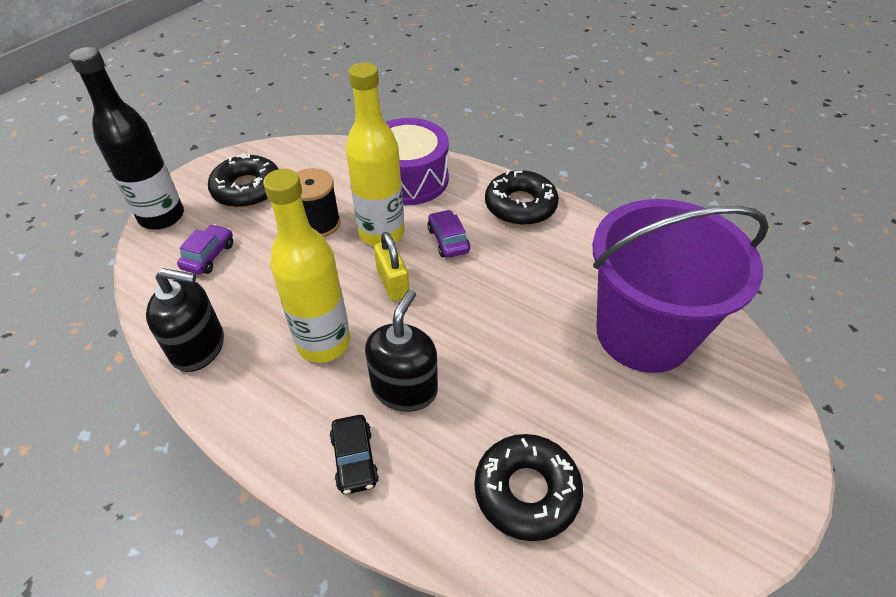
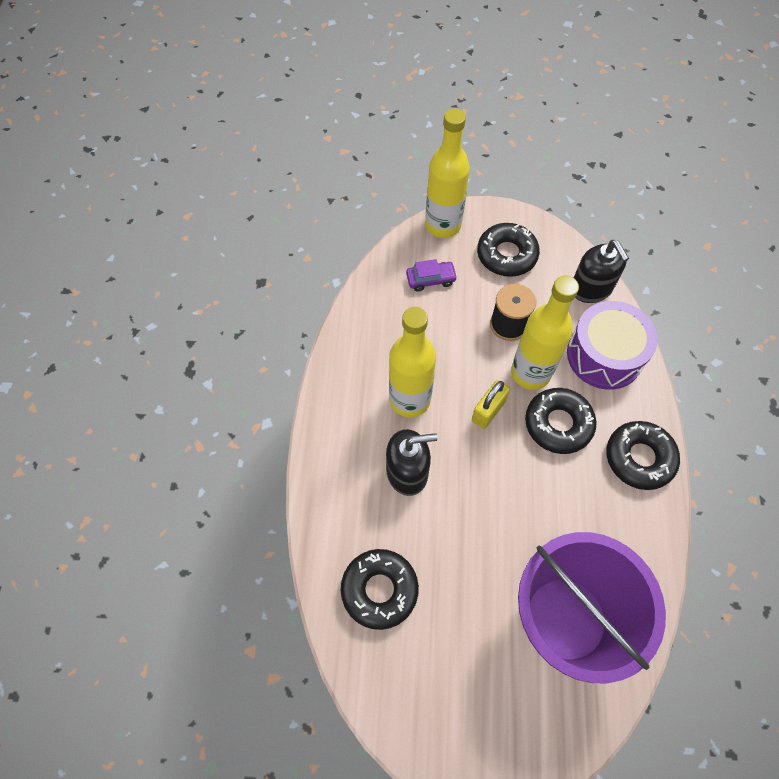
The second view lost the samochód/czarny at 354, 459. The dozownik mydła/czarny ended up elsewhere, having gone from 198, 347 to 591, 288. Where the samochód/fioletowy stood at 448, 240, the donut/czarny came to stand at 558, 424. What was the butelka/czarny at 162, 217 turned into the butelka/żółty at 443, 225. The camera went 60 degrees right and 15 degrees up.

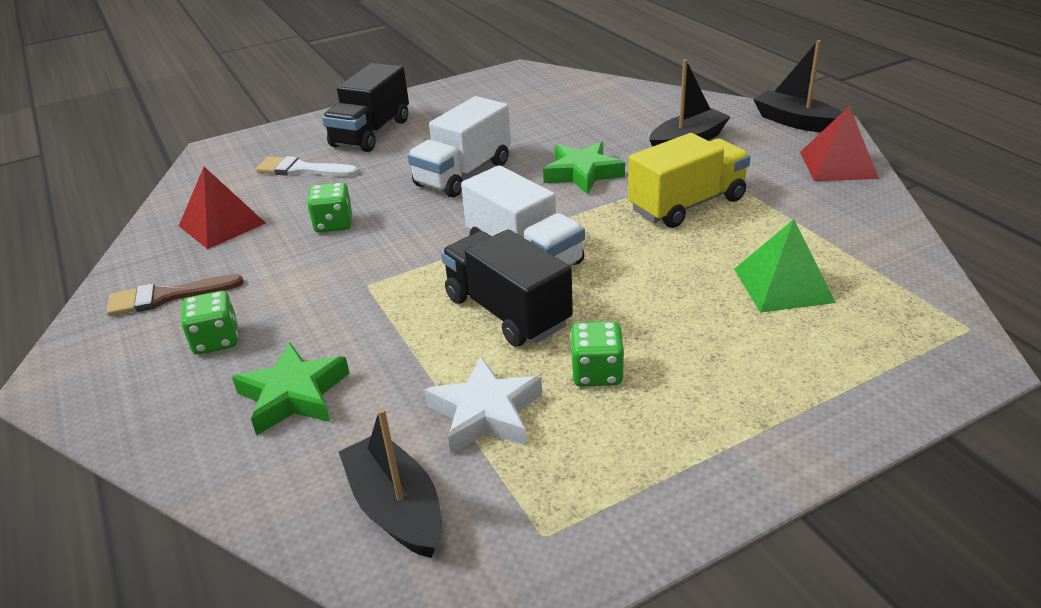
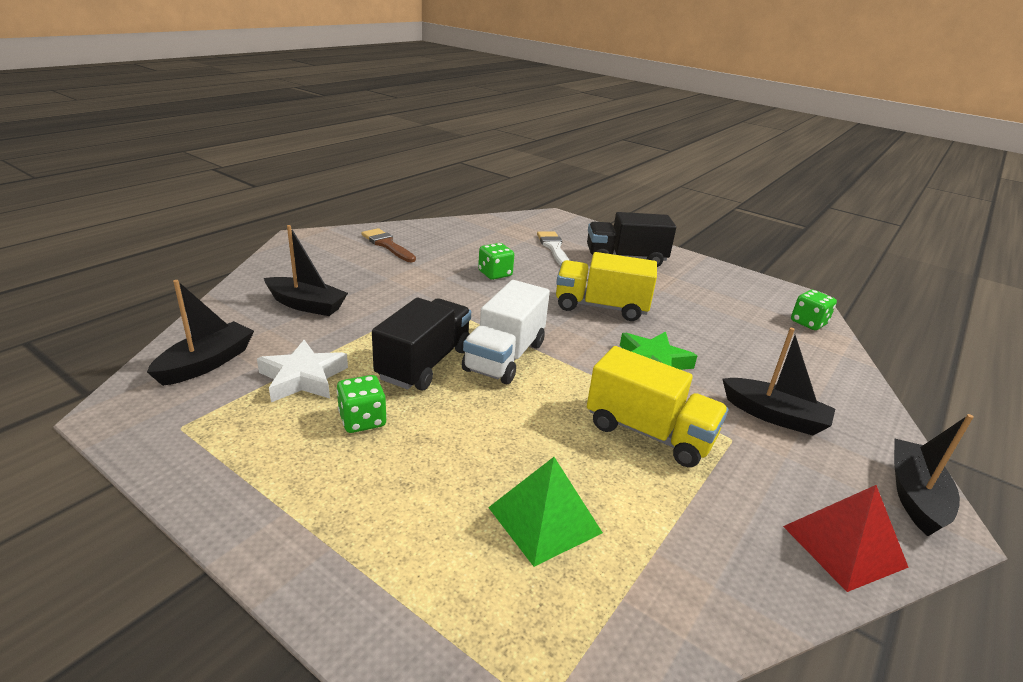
The second view lost the piramida/czerwony at 222, 224. The kostka do gry/zielony ended up elsewhere, having gone from 216, 340 to 808, 323. Where the gwiazda/zielony stood at 294, 395, the łódka/czarny came to stand at 306, 305. What was the ciężarówka/biały at 463, 174 turned into the ciężarówka/żółty at 601, 307. The camera went 60 degrees right and 5 degrees down.

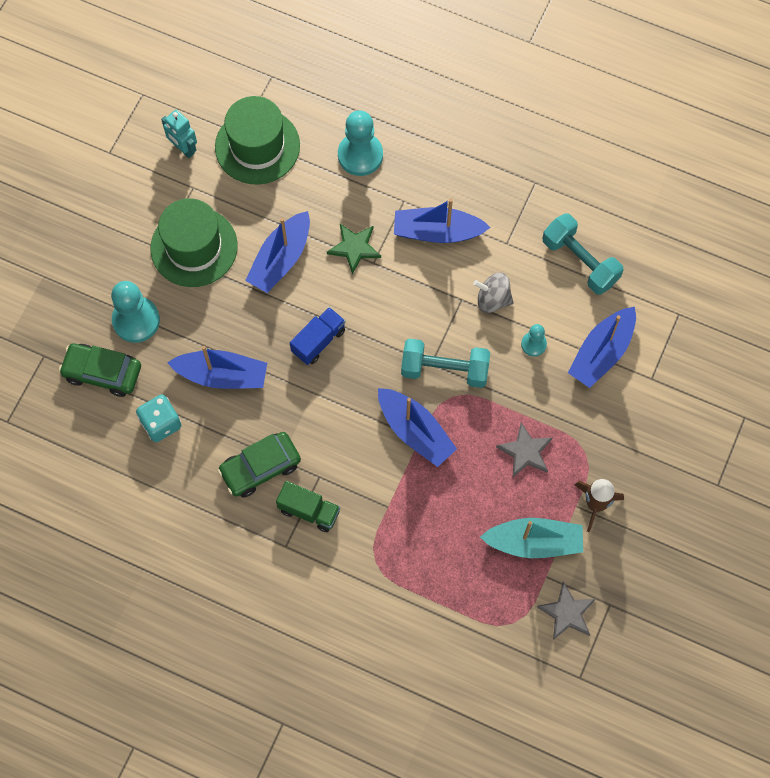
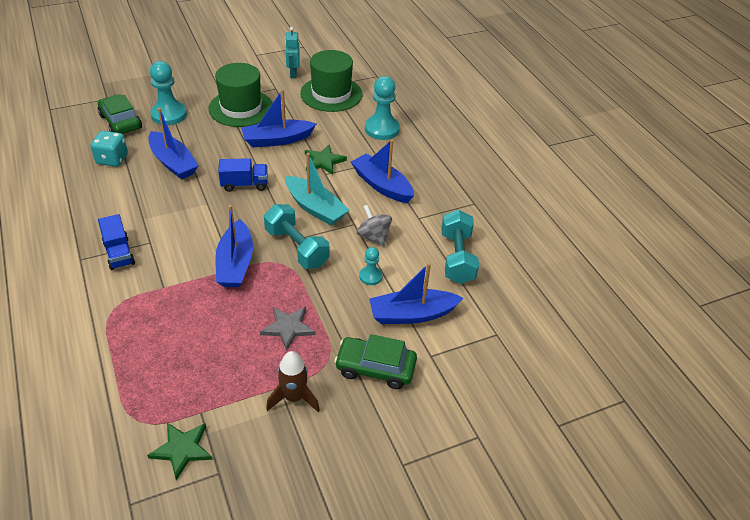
The samochód/zielony ended up elsewhere, having gone from 260, 468 to 375, 368. The łódka/turkusowy ended up elsewhere, having gone from 534, 542 to 315, 208. What was the ciężarówka/zielony at 309, 511 turned into the ciężarówka/niebieski at 119, 253. What was the gwiazda/szary at 567, 613 turned into the gwiazda/zielony at 182, 449. The camera went 40 degrees right and 25 degrees down.

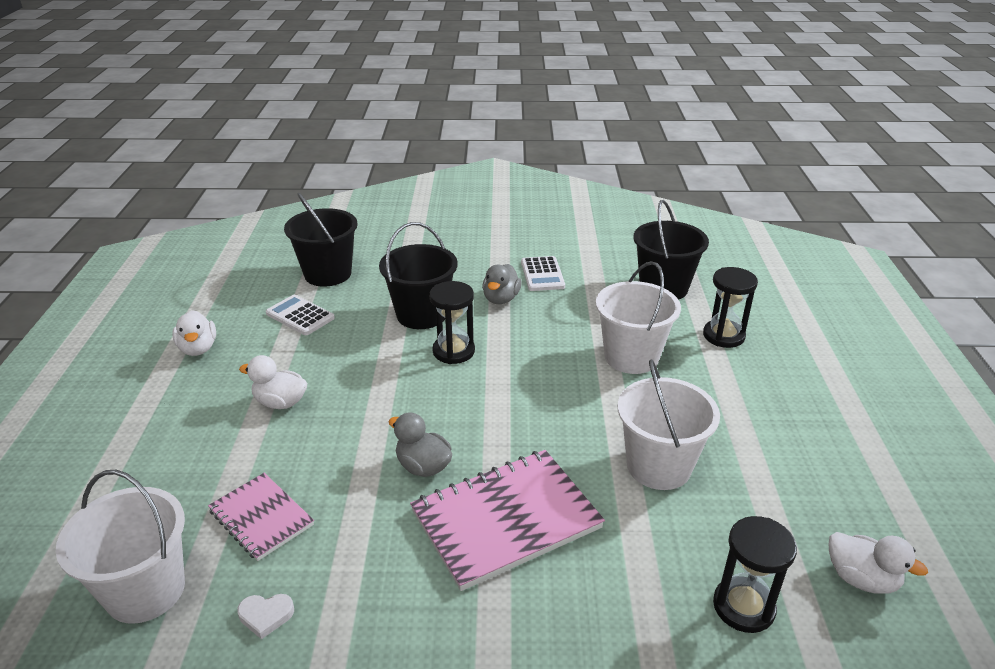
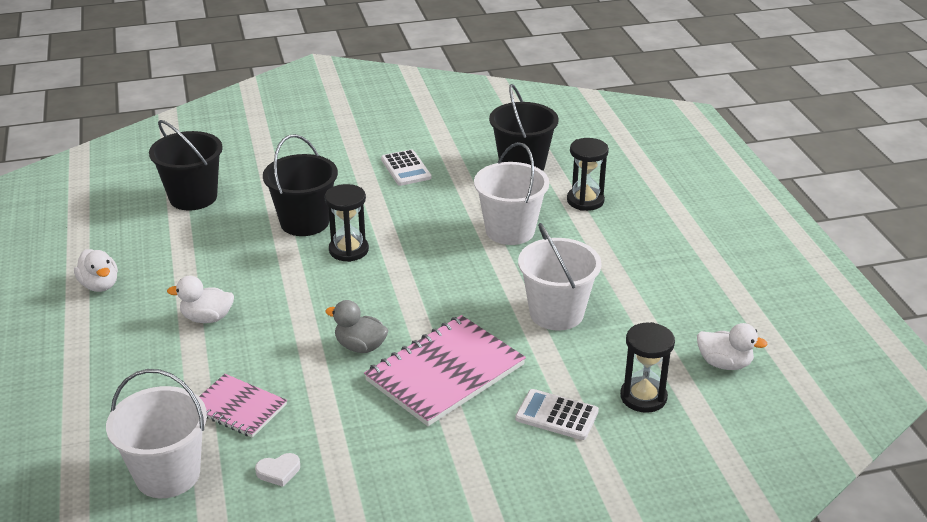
The second view lost the kaczka/szary at 501, 299. The kalkulator/biały ended up elsewhere, having gone from 300, 316 to 556, 415. The camera went 15 degrees left and 0 degrees up.

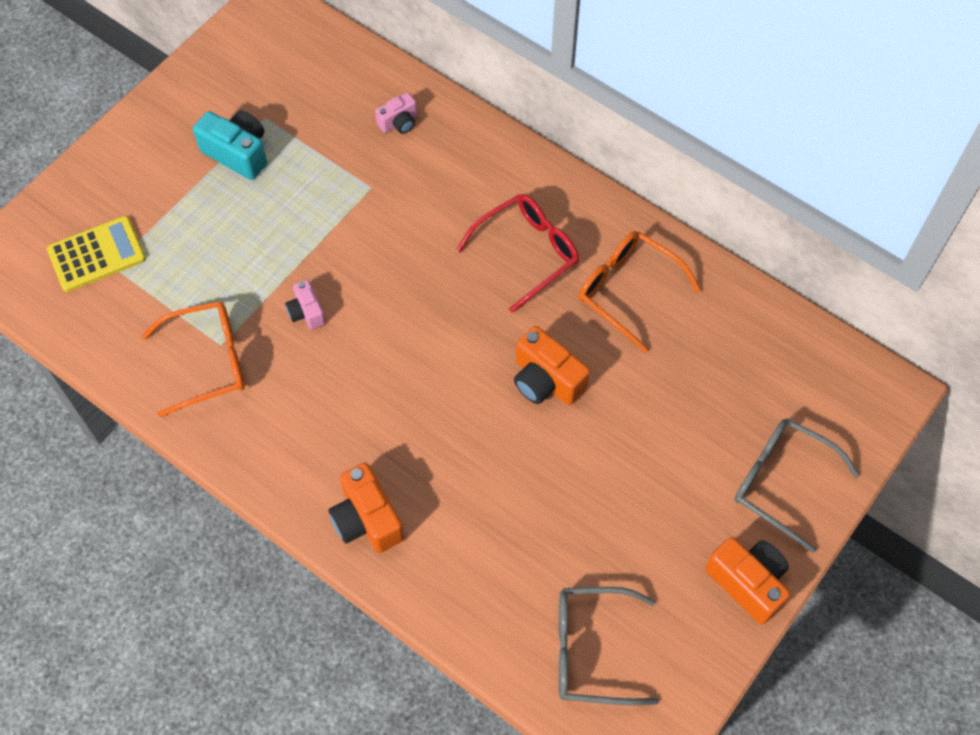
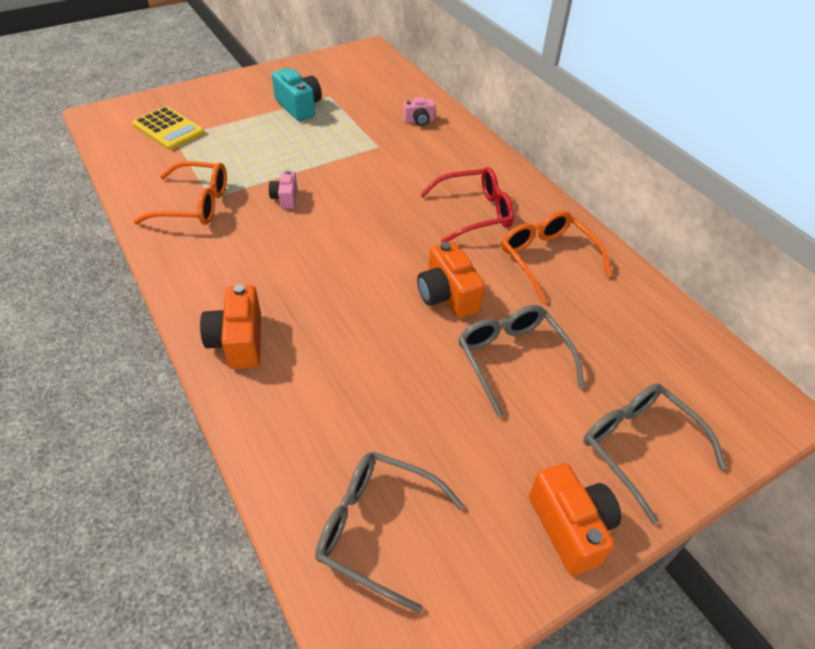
The second view gained the okulary/szary at 512, 359. The kalkulator/żółty at 97, 254 ended up facing another way, 45 degrees clockwise from before. The camera went 20 degrees right and 15 degrees down.

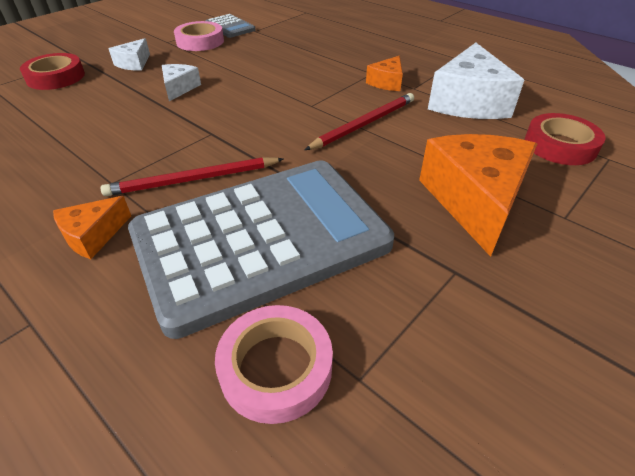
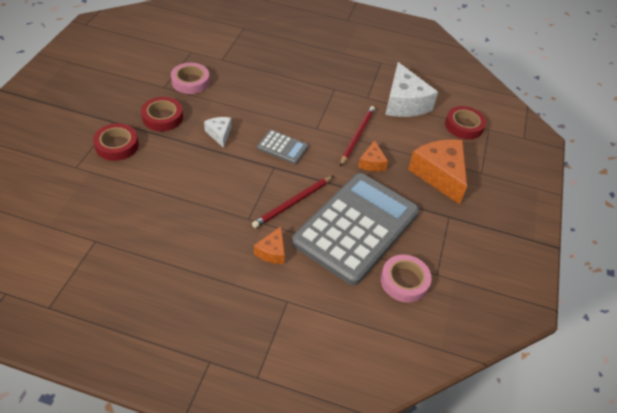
The kalkulator/szary ended up elsewhere, having gone from 230, 27 to 282, 147. The ser/pomarańczowy ended up elsewhere, having gone from 387, 82 to 372, 163. Where the ser/biały stood at 134, 63, the taśma klejąca/czerwony came to stand at 162, 117. The camera went 30 degrees left and 5 degrees up.

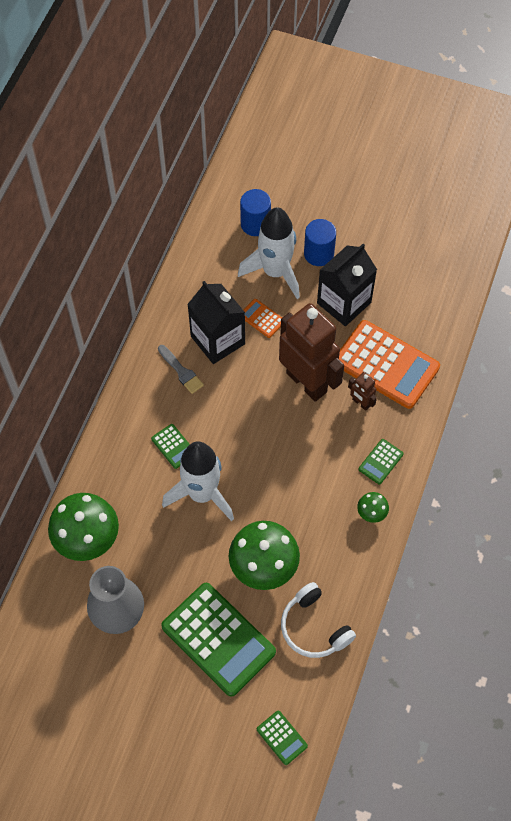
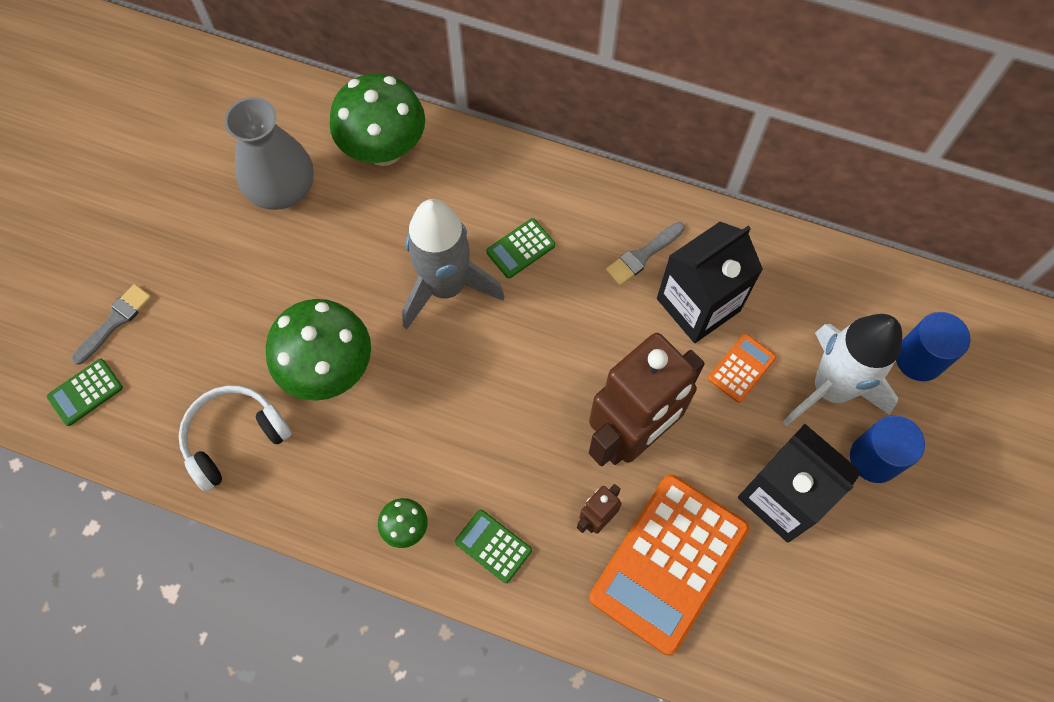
The second view lost the kalkulator/zielony at 218, 639. The second view gained the pędzel/szary at 115, 321. What was the rakieta/biały at 202, 494 turned into the rakieta/szary at 446, 287. The camera went 90 degrees right and 5 degrees up.

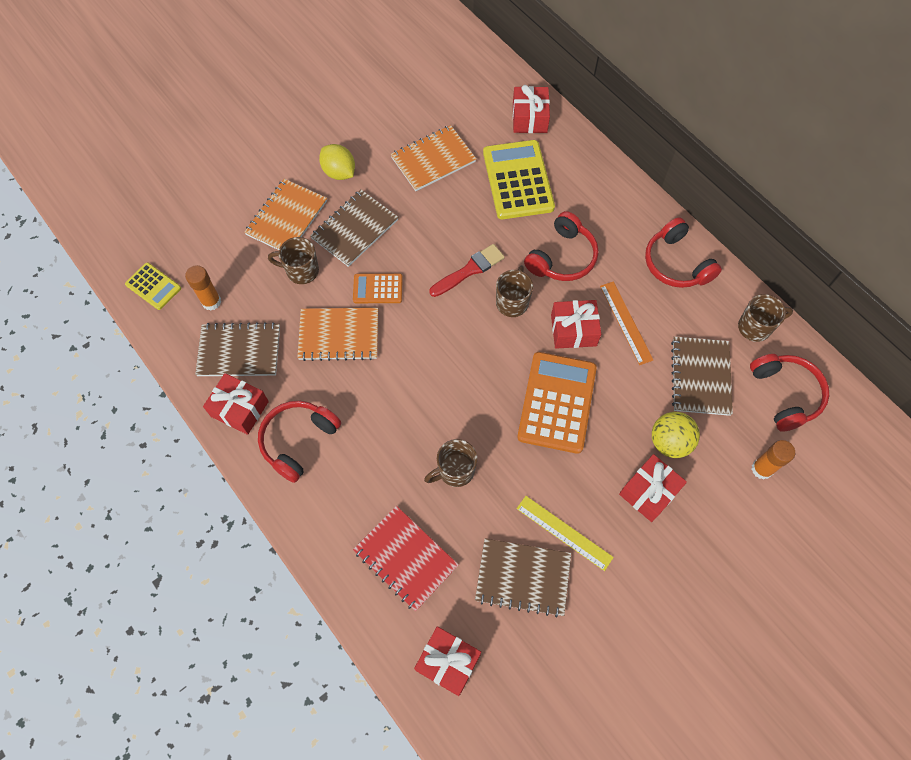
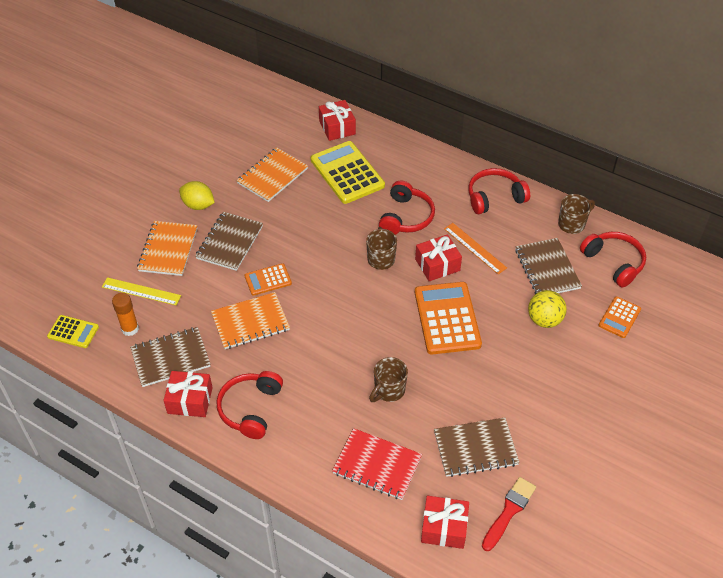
The second view lost the kubek/brązowy at 301, 271. The second view lost the prezent/czerwony at 649, 492. The pędzel/czerwony ended up elsewhere, having gone from 469, 270 to 509, 511. The linijka/żółty ended up elsewhere, having gone from 564, 532 to 141, 291. Where the klej w sztyfcie/pomarańczowy stood at 761, 469, the kalkulator/pomarańczowy came to stand at 619, 317. The słuchawki/czerwony at 676, 263 ended up facing another way, 120 degrees clockwise from before. The camera went 20 degrees left and 15 degrees down.

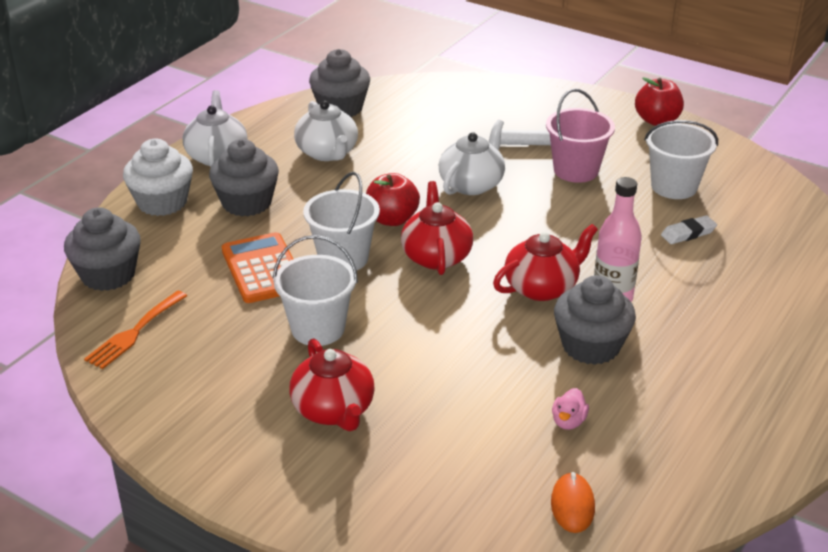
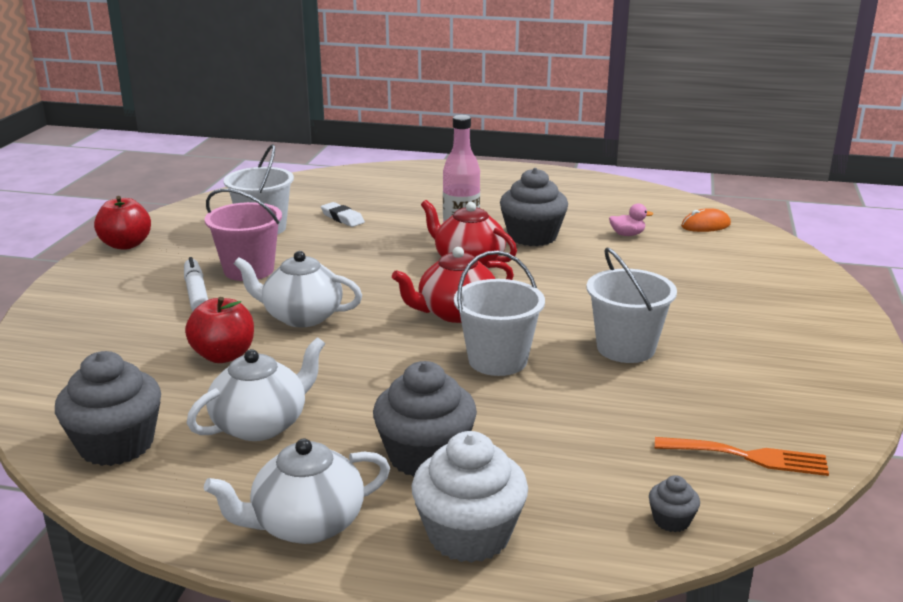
The second view lost the kalkulator/pomarańczowy at 262, 269. The second view lost the imbryk/czerwony at 334, 410. The jabłko/czerwony ended up elsewhere, having gone from 392, 219 to 224, 356. The size of the muffinka/szary at 108, 275 changed by a factor of 0.45. The camera went 110 degrees left and 10 degrees down.

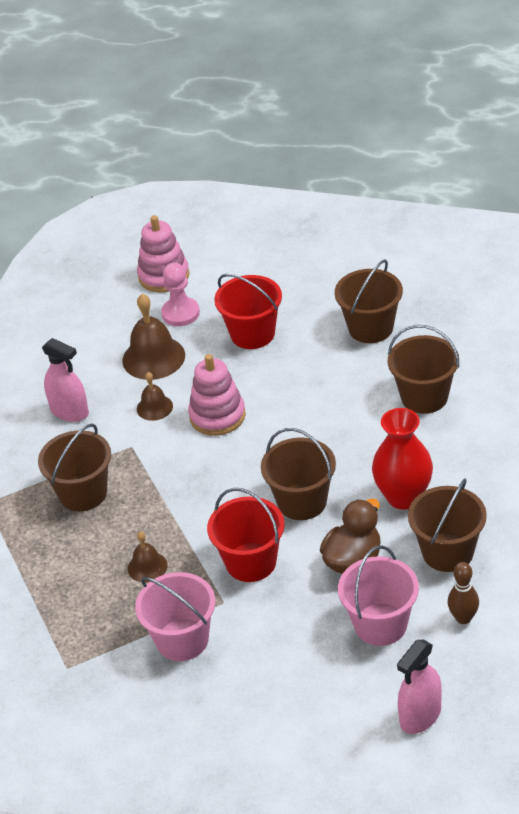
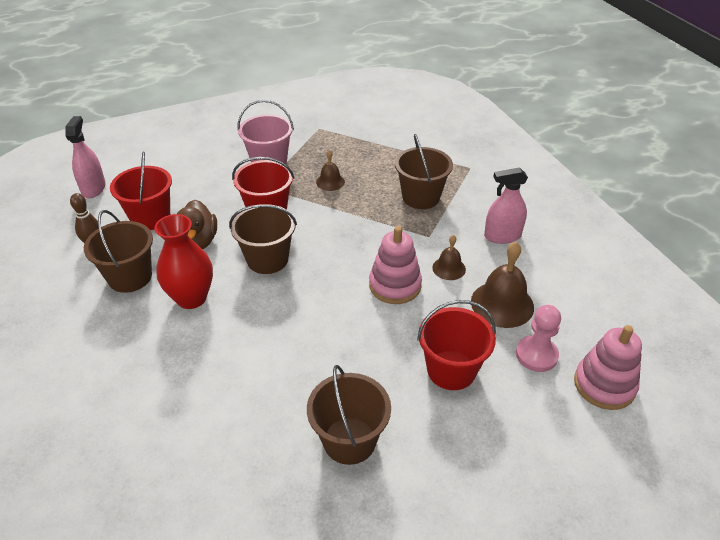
The second view lost the wiadro/brązowy at 424, 397. What was the wiadro/różowy at 380, 624 turned into the wiadro/czerwony at 150, 217. The camera went 135 degrees right and 0 degrees up.

